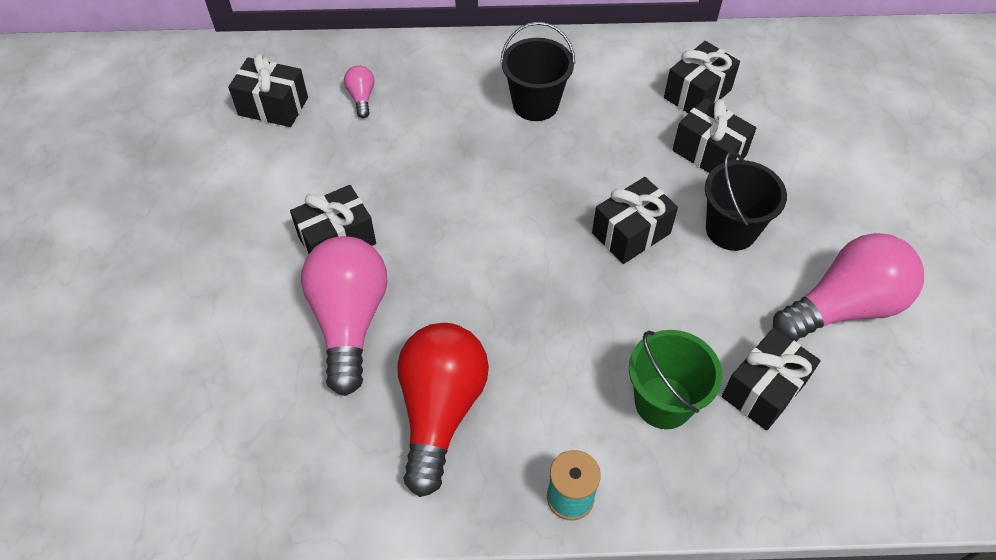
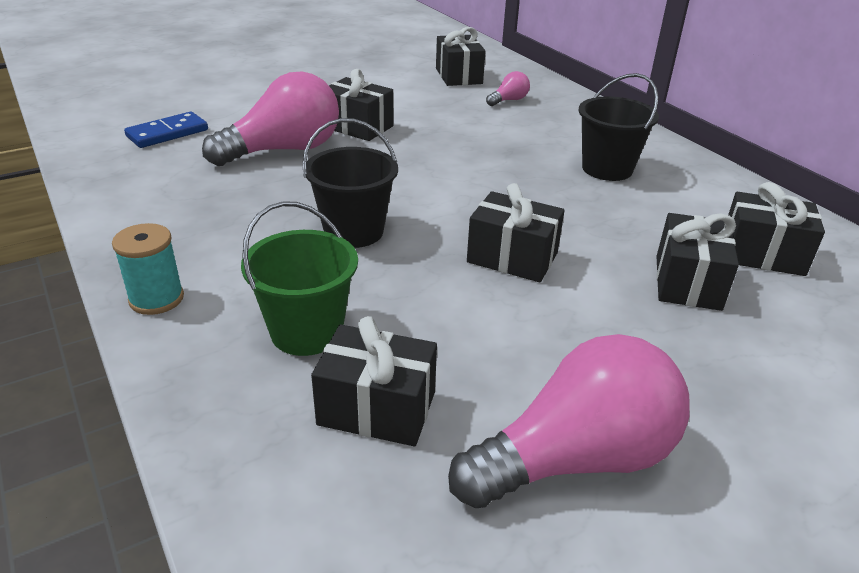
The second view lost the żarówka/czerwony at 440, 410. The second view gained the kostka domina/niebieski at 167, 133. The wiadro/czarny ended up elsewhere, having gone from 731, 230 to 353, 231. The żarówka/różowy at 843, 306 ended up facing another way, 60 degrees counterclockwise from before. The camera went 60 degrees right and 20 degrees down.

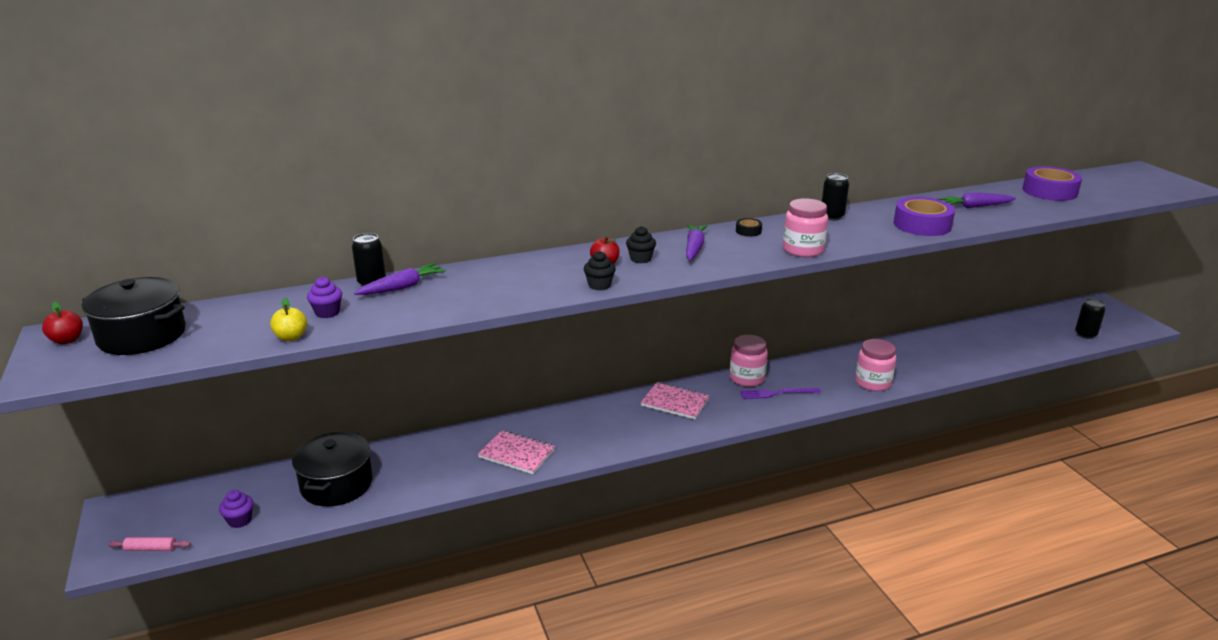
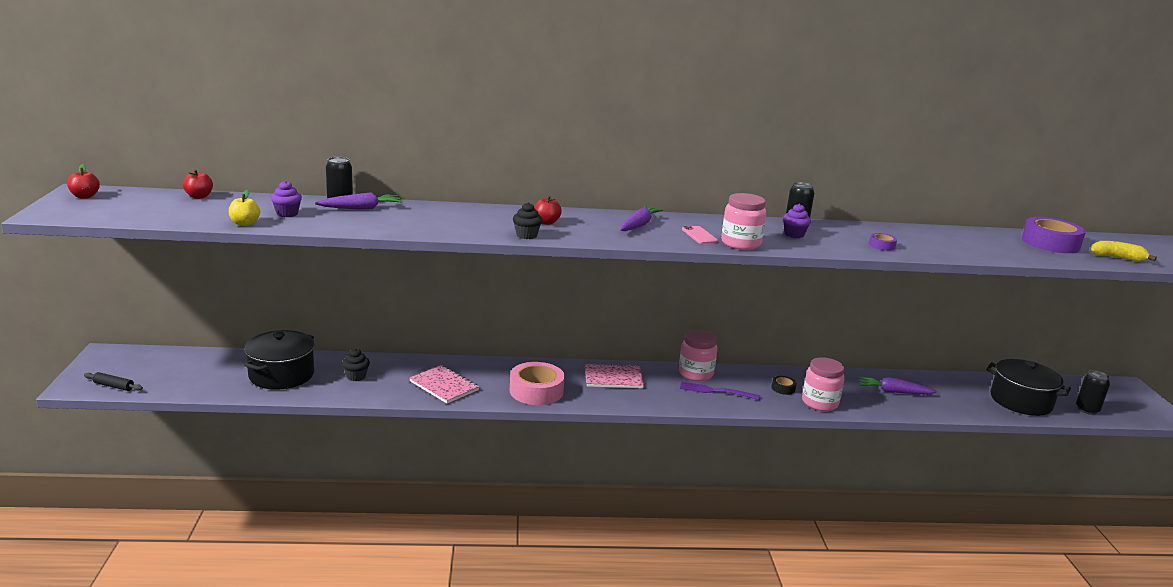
The second view gained the jabłko/czerwony at 199, 196. The second view gained the taśma klejąca/różowy at 536, 391. The second view gained the telefon/różowy at 699, 235. The second view gained the banan/żółty at 1117, 258. The garnek/czarny ended up elsewhere, having gone from 142, 335 to 1021, 401. The muffinka/fioletowy ended up elsewhere, having gone from 240, 520 to 794, 234. The muffinka/czarny ended up elsewhere, having gone from 640, 259 to 356, 376. The taśma klejąca/czarny ended up elsewhere, having gone from 748, 231 to 783, 388. The marchewka/fioletowy ended up elsewhere, having gone from 974, 207 to 893, 392. What was the wałek do ciasta/różowy at 151, 549 turned into the wałek do ciasta/czarny at 113, 386. The zeszyt/różowy at 675, 402 ended up facing another way, 45 degrees counterclockwise from before. The size of the taśma klejąca/fioletowy at 922, 225 changed by a factor of 0.46. The camera went 15 degrees right and 5 degrees down.

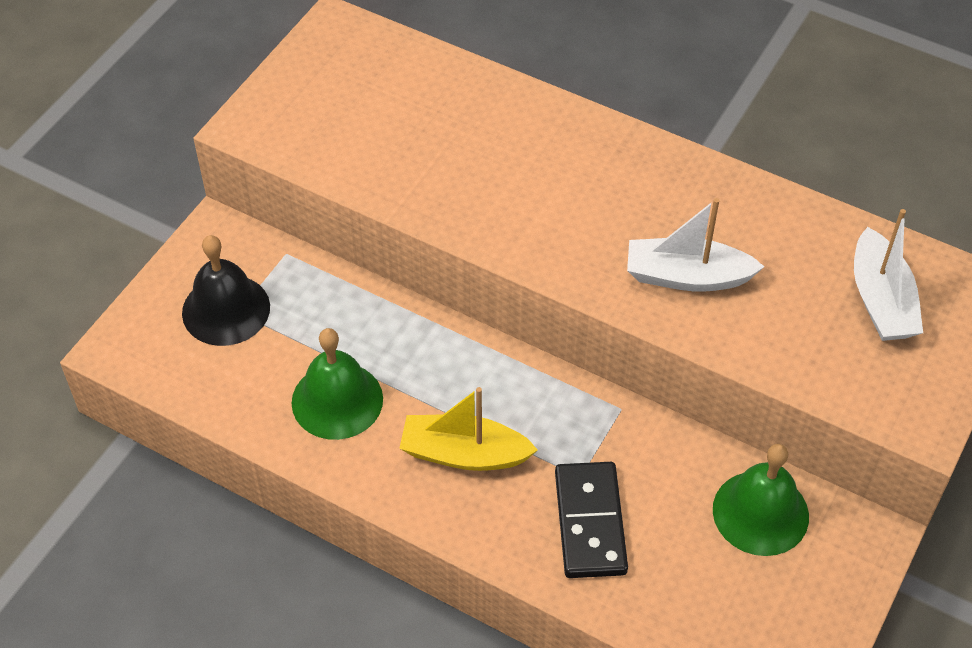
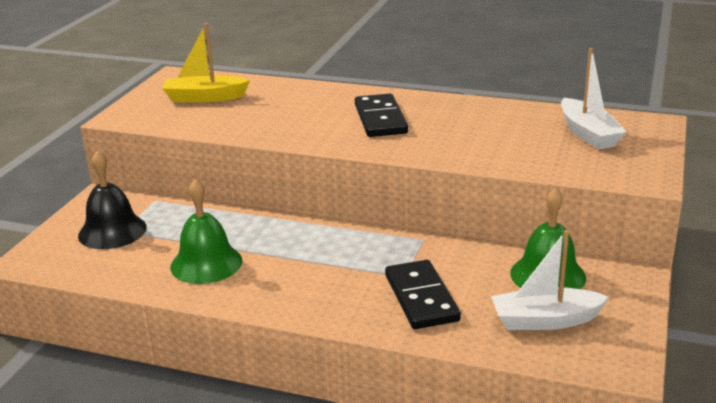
The second view gained the kostka domina/czarny at 380, 119. The łódka/żółty ended up elsewhere, having gone from 464, 453 to 205, 98. The łódka/biały ended up elsewhere, having gone from 687, 276 to 545, 320. The camera went 10 degrees left and 25 degrees down.

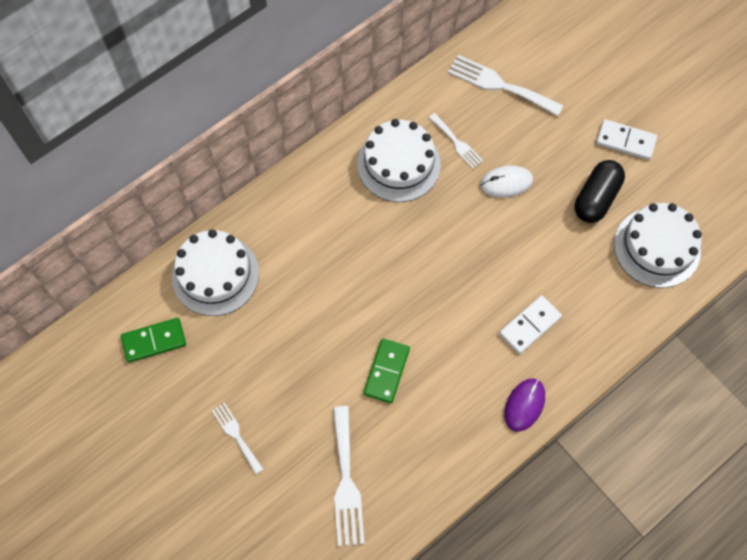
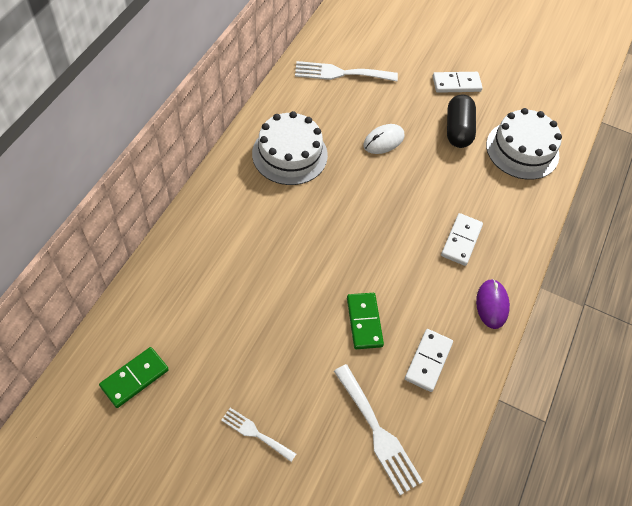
The second view lost the tort/biały at 215, 274. The second view lost the widelec/biały at 457, 143. The second view gained the kostka domina/biały at 428, 361. The camera went 30 degrees left and 10 degrees down.

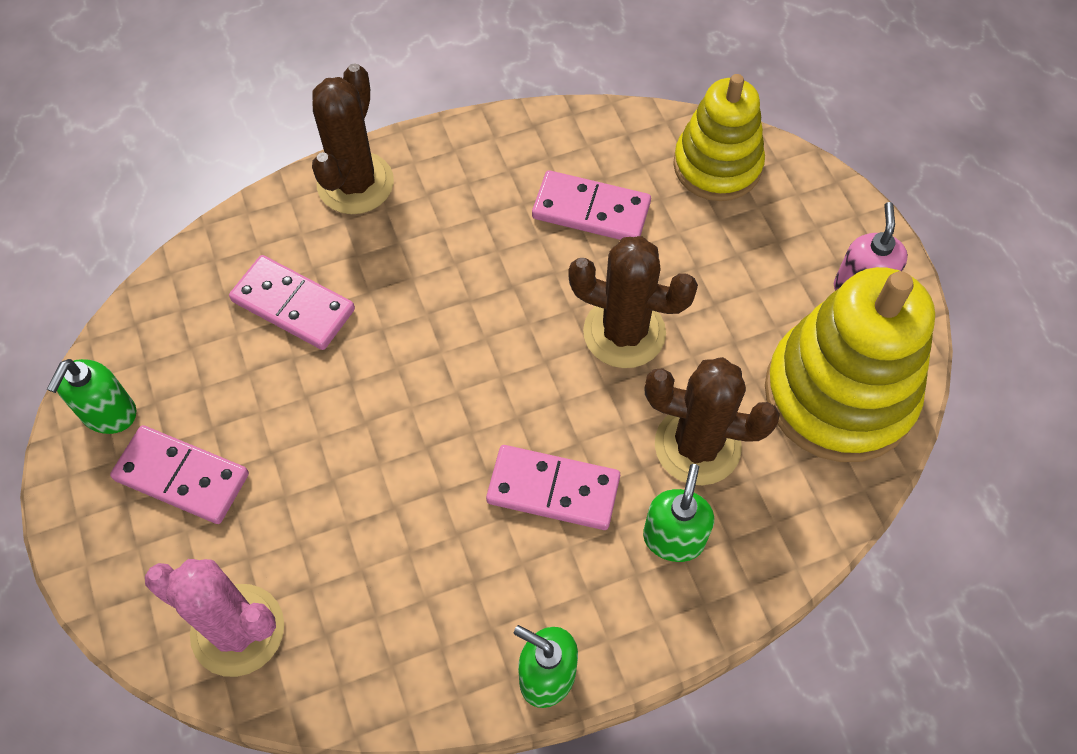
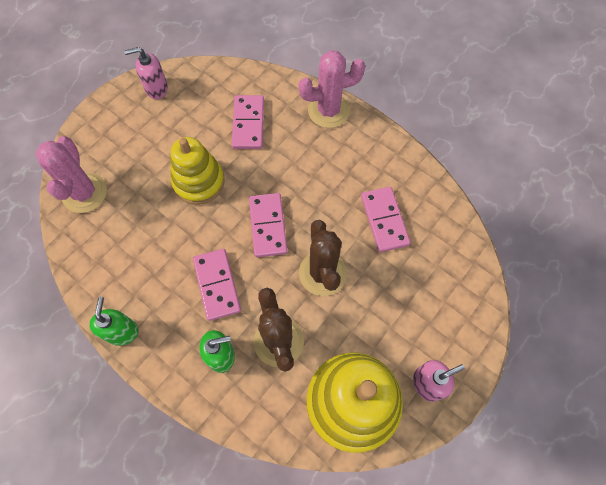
The kostka domina/różowy ended up elsewhere, having gone from 182, 476 to 268, 226. The zabawka nakładanka/żółty ended up elsewhere, having gone from 717, 165 to 199, 182. What was the dozownik mydła/zielony at 109, 414 turned into the dozownik mydła/różowy at 156, 88. What was the kaktus/brązowy at 355, 183 turned into the kaktus/różowy at 328, 111. The camera went 60 degrees right and 5 degrees up.

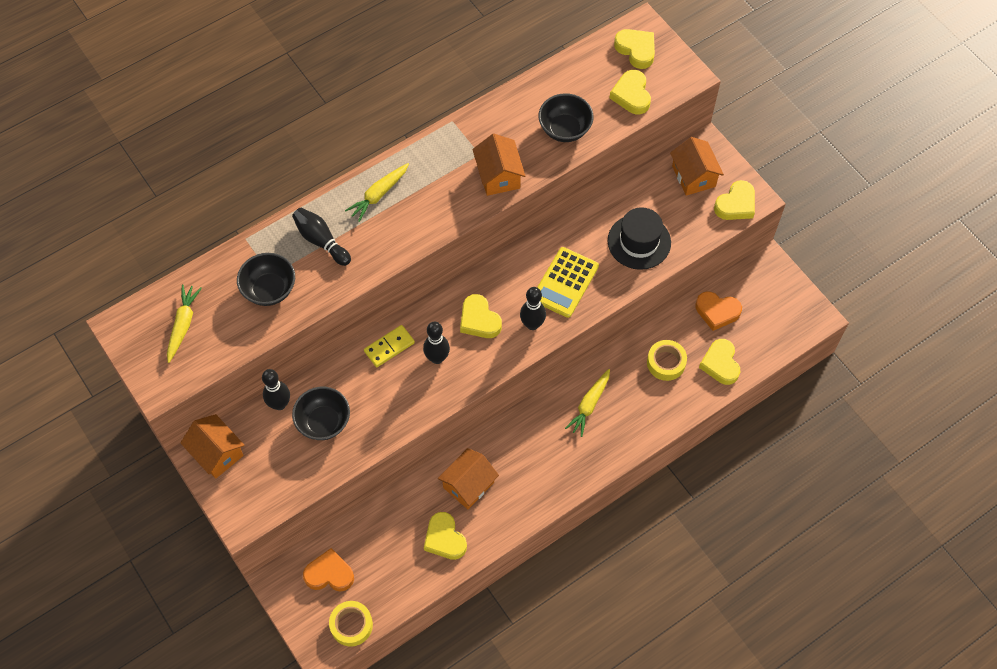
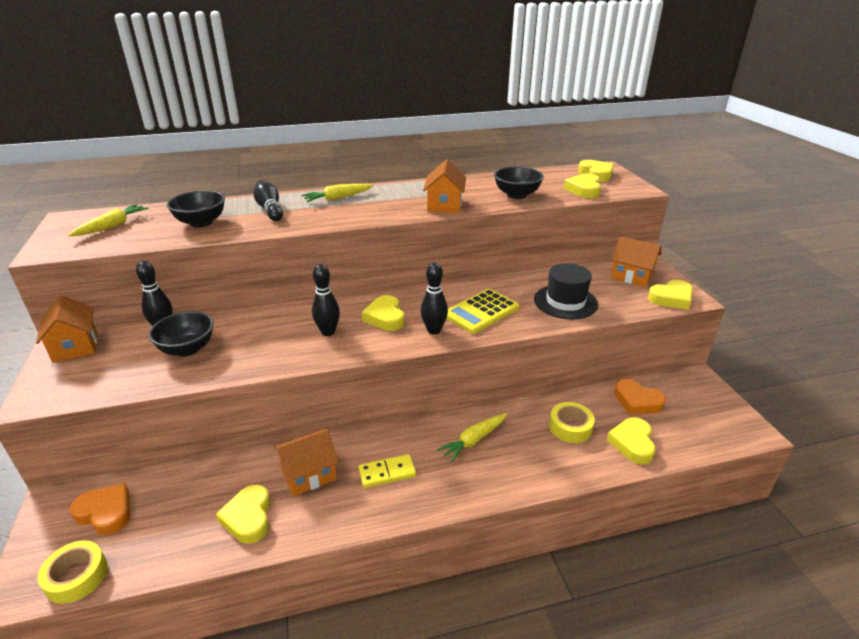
The kostka domina/żółty ended up elsewhere, having gone from 389, 347 to 387, 473. The domek/pomarańczowy at 693, 176 ended up facing another way, 60 degrees counterclockwise from before. The camera went 20 degrees right and 30 degrees down.

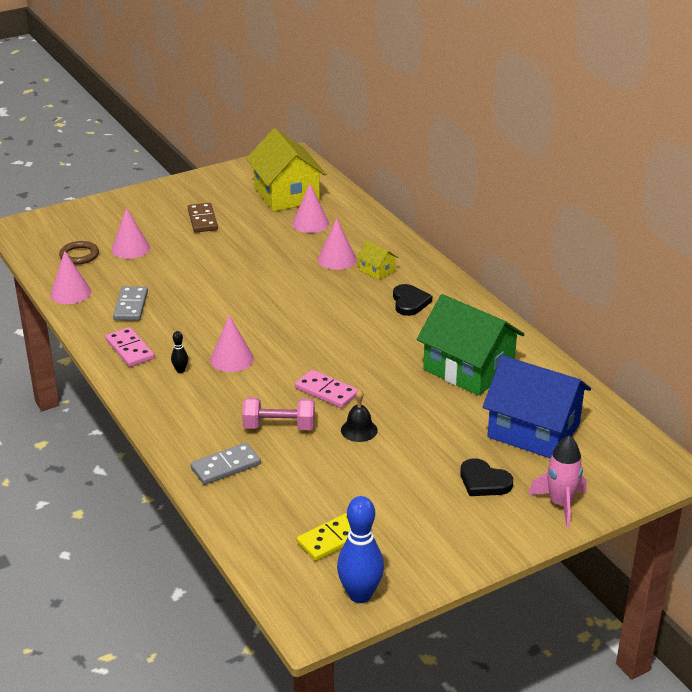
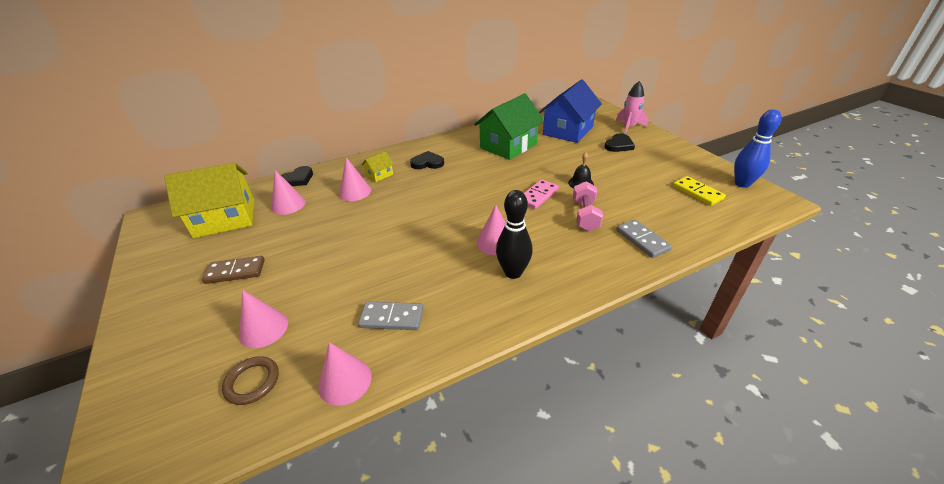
The second view lost the kostka domina/różowy at 129, 349. The second view gained the serce/czarny at 297, 179. The size of the kręgiel/czarny at 180, 370 changed by a factor of 2.19. The camera went 85 degrees left and 5 degrees up.

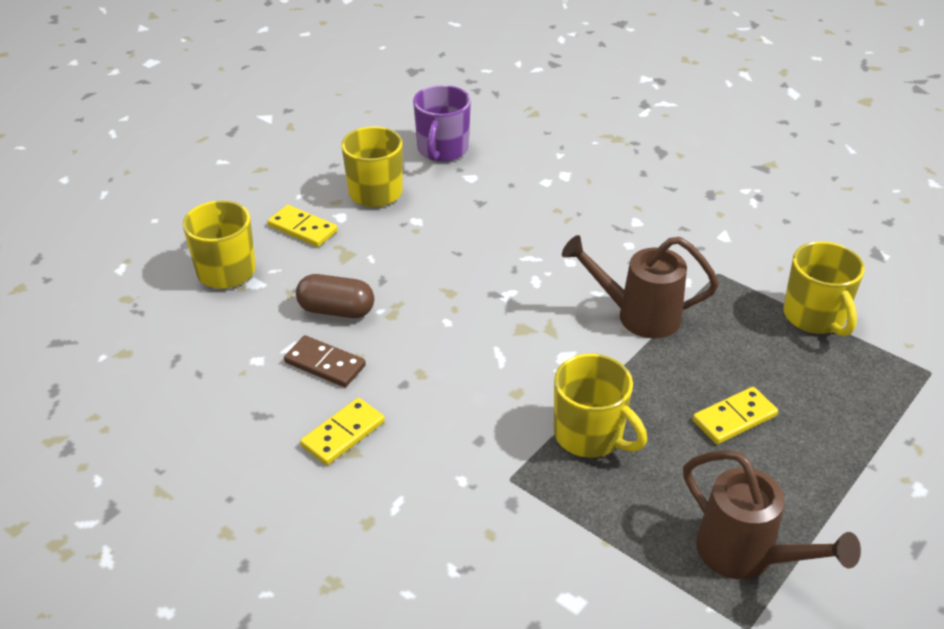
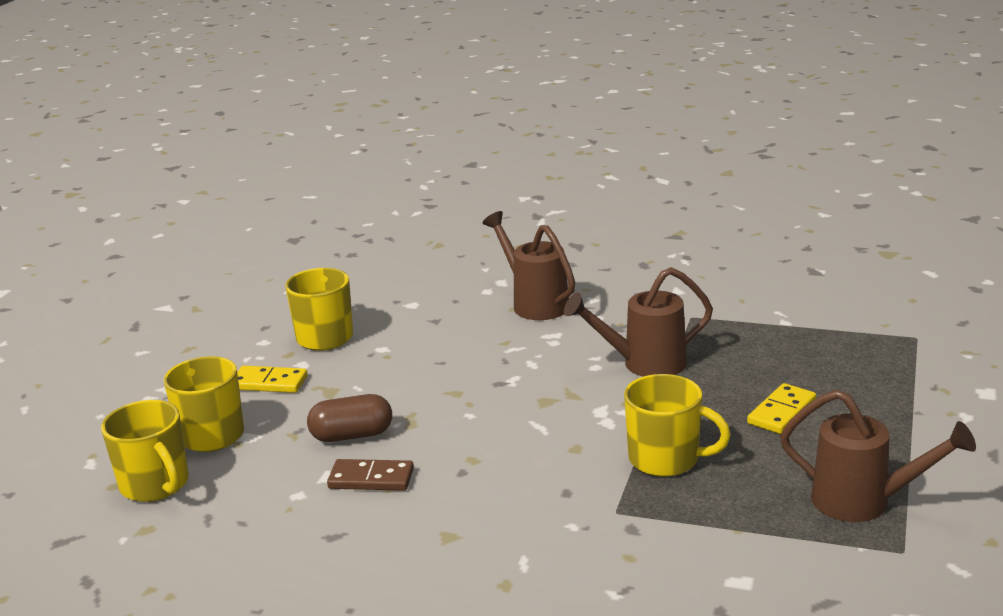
The second view lost the kostka domina/żółty at 343, 434. The second view lost the kubek/fioletowy at 442, 150. The second view gained the konewka/brązowy at 535, 303. The kubek/żółty ended up elsewhere, having gone from 815, 317 to 155, 485. The camera went 20 degrees left and 15 degrees down.

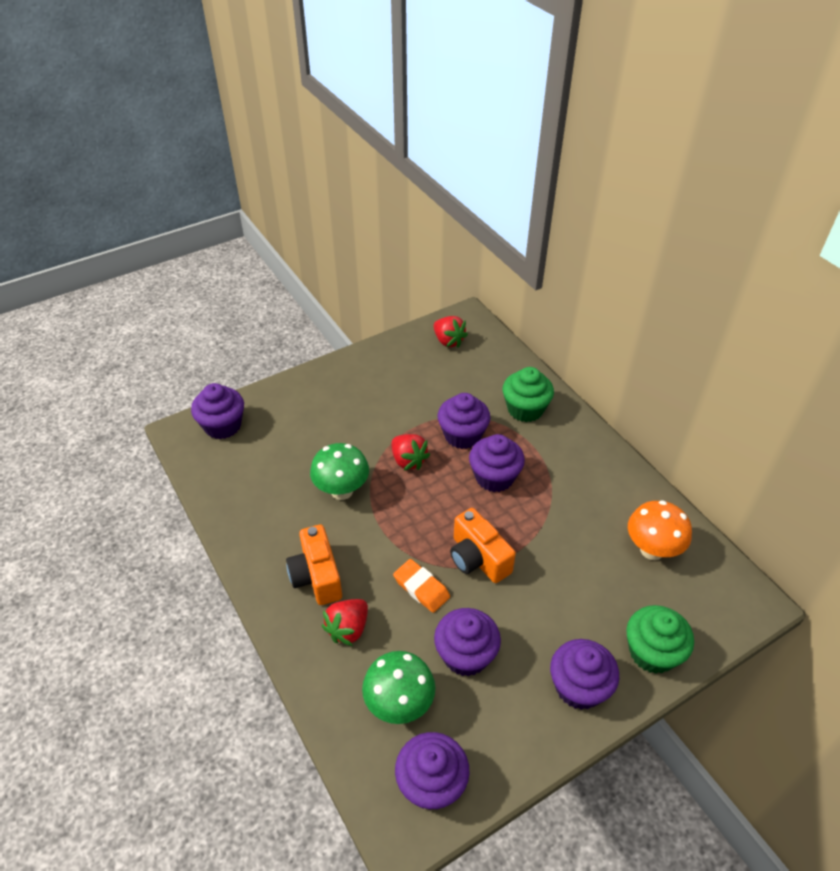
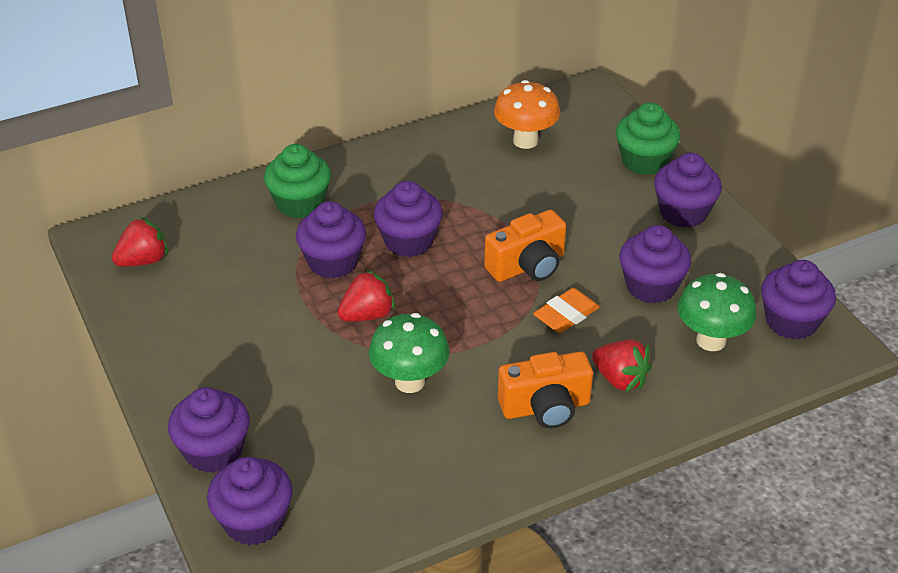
The second view gained the muffinka/fioletowy at 214, 451. The camera went 85 degrees left and 5 degrees down.

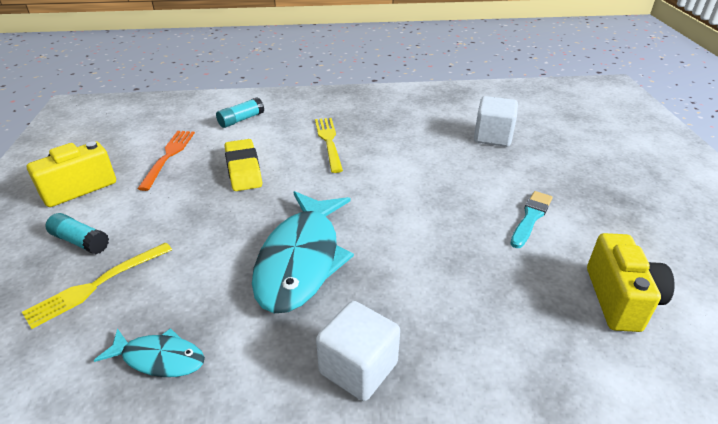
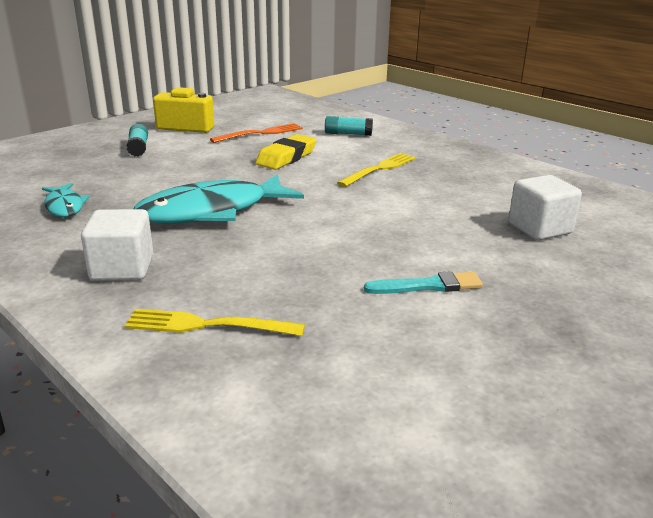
The second view lost the aparat fotograficzny/żółty at 620, 299. The widelec/żółty ended up elsewhere, having gone from 96, 285 to 206, 325. The camera went 50 degrees right and 10 degrees down.

